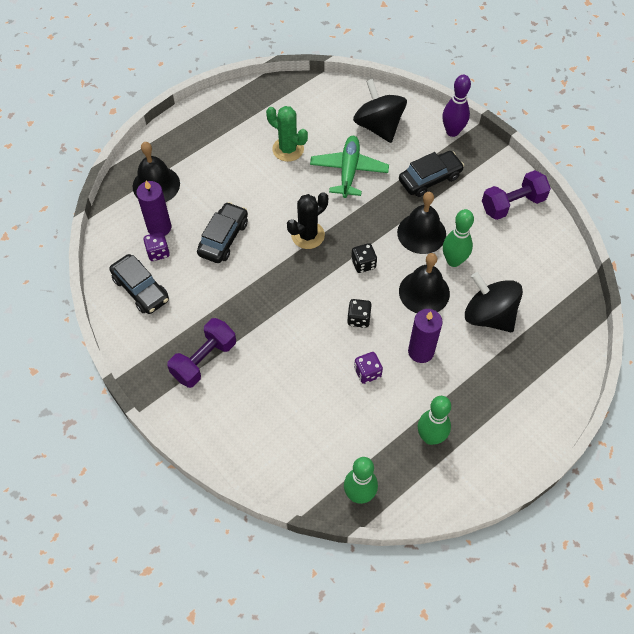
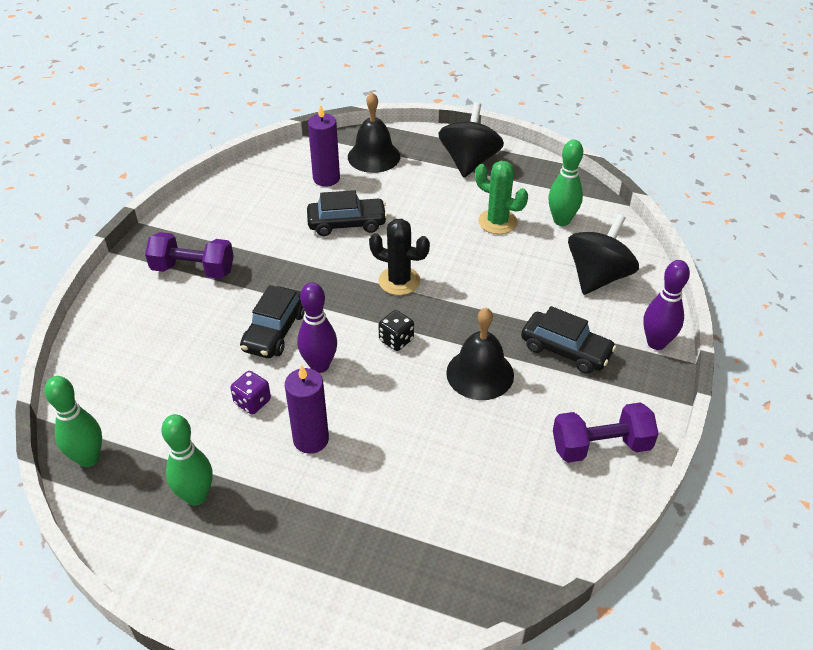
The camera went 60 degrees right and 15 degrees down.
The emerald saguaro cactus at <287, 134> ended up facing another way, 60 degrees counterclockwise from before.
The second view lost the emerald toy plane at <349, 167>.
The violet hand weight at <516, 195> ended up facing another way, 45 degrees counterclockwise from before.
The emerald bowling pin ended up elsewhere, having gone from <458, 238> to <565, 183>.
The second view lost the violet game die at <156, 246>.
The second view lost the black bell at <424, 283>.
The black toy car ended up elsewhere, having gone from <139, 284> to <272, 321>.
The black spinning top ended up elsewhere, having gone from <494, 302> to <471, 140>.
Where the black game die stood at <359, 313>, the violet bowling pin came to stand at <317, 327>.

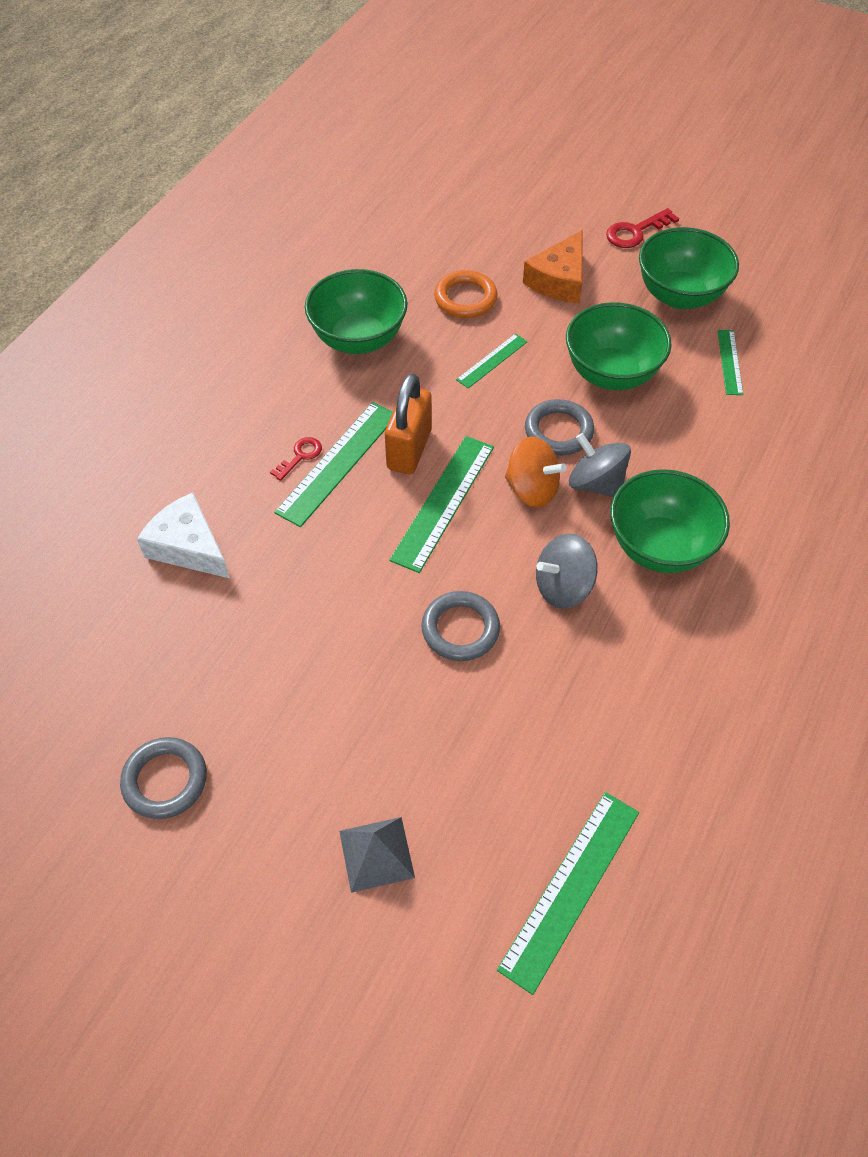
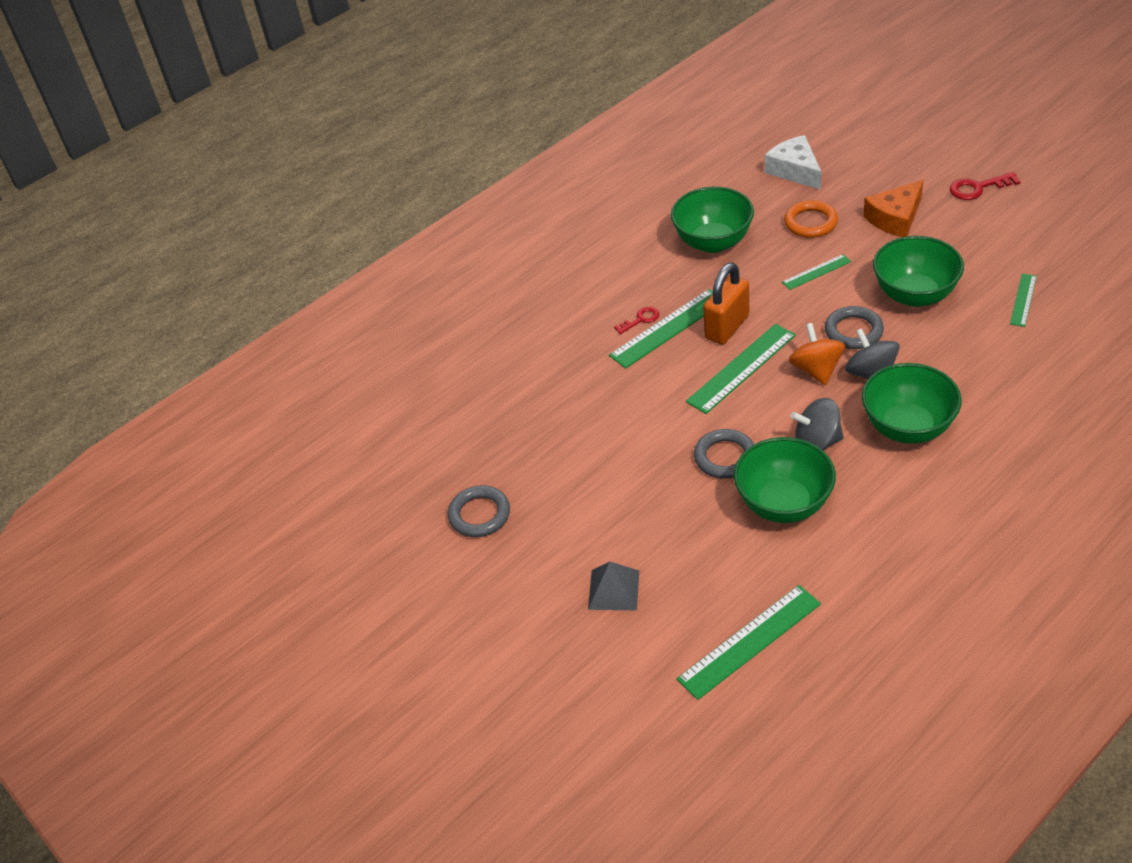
The camera went 25 degrees right and 10 degrees down.
The emerald bowl ended up elsewhere, having gone from <689, 268> to <785, 480>.
The bright orange spinning top at <536, 472> ended up facing another way, 150 degrees counterclockwise from before.
The snow-white cheese wedge ended up elsewhere, having gone from <183, 535> to <793, 162>.

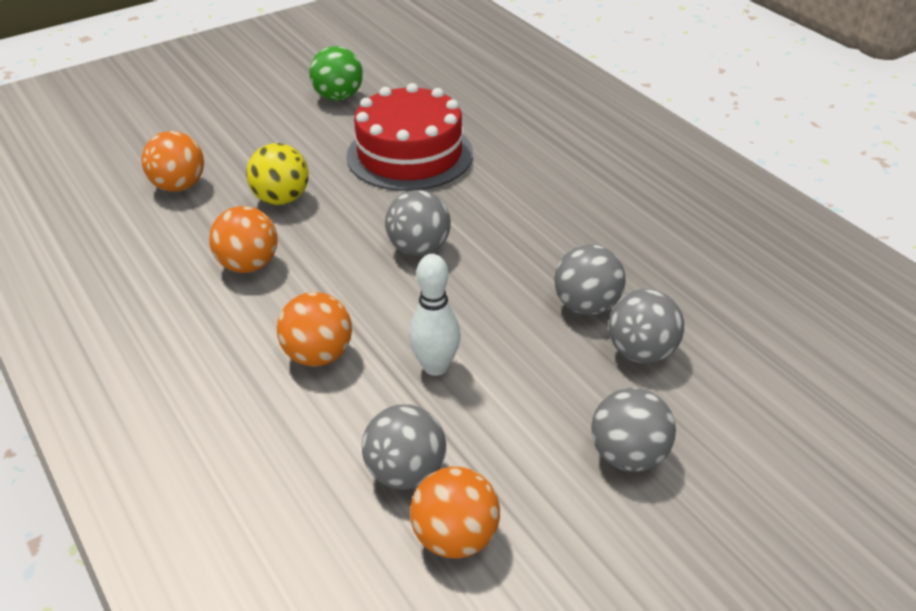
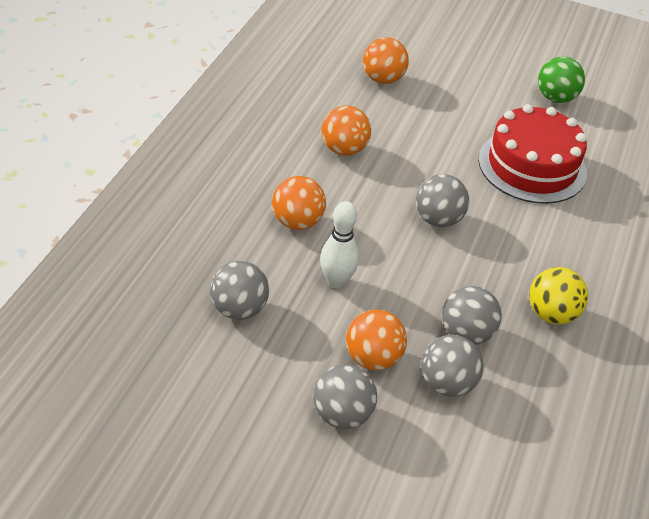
The camera went 50 degrees right and 5 degrees up.
The yellow ball ended up elsewhere, having gone from <277, 174> to <558, 295>.
The bright orange ball ended up elsewhere, having gone from <455, 513> to <376, 339>.

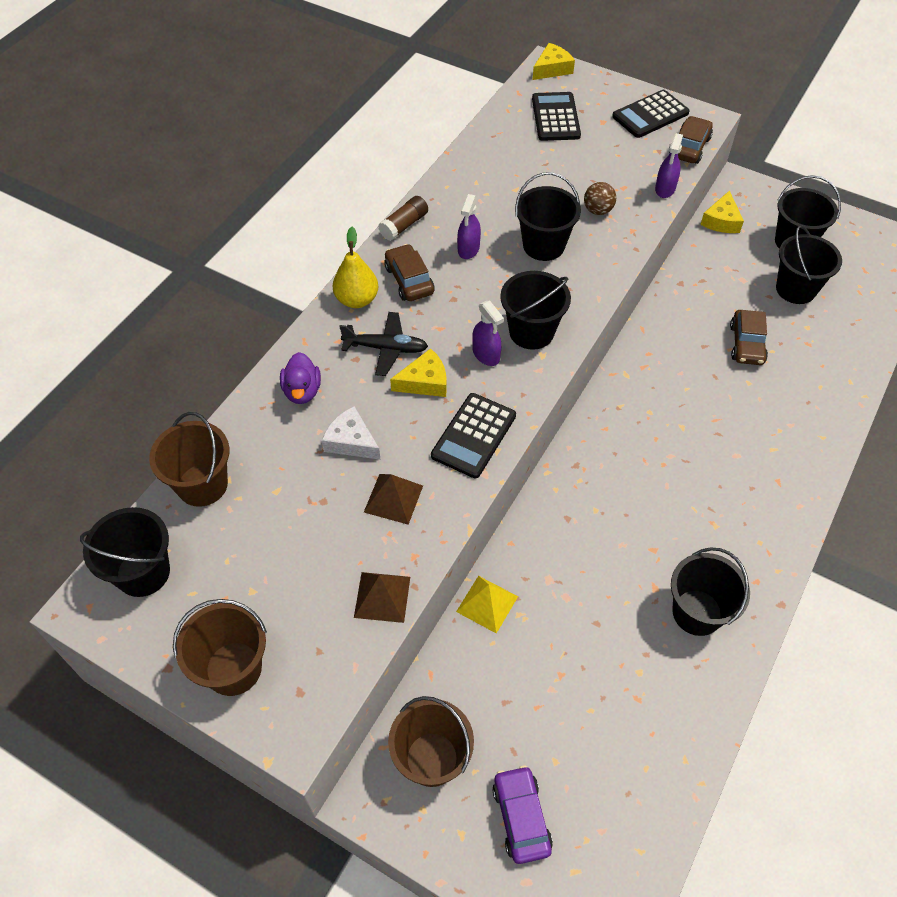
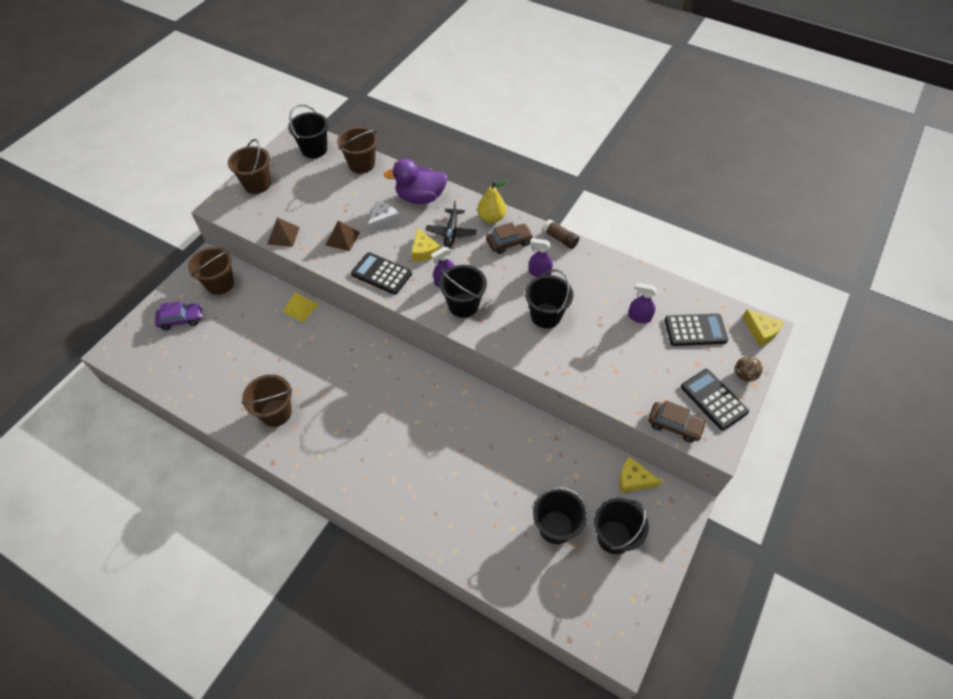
The camera went 90 degrees right and 0 degrees up.
The violet spray bottle ended up elsewhere, having gone from <669, 165> to <642, 303>.
The dark brown ball ended up elsewhere, having gone from <600, 198> to <749, 369>.
The second view lost the dark brown toy car at <749, 337>.
The size of the violet rubber duck at <300, 378> changed by a factor of 1.69.
What was the black bucket at <710, 591> turned into the dark brown bucket at <267, 400>.

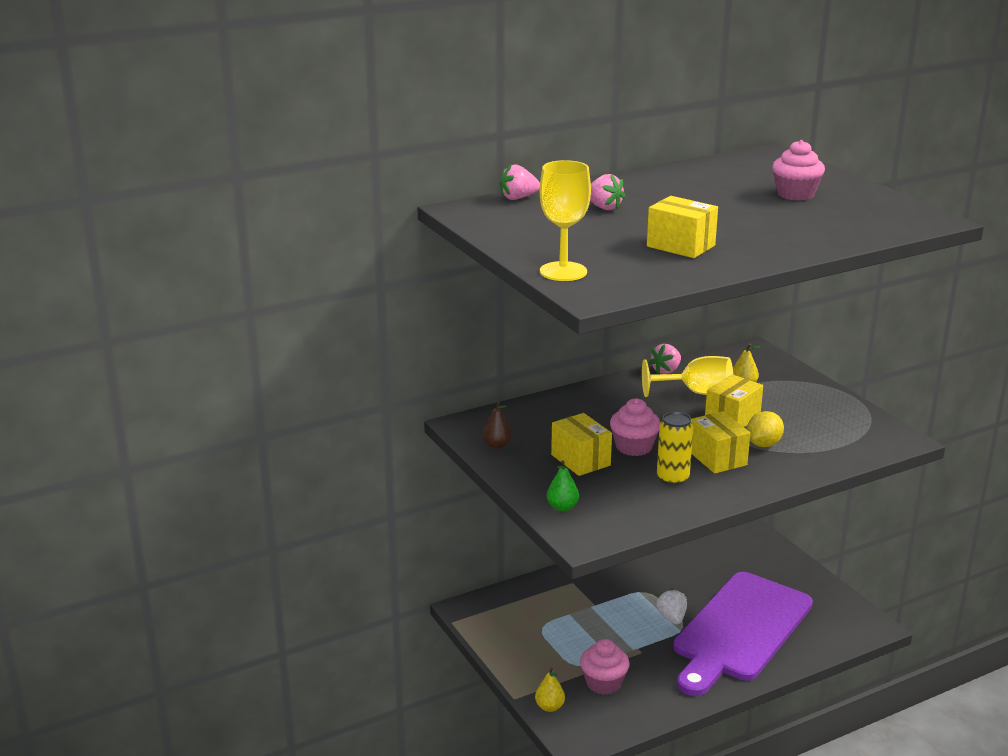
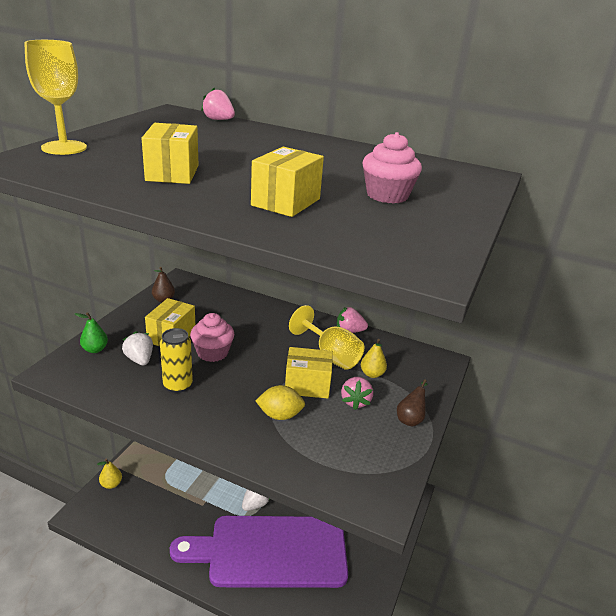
The camera went 50 degrees right and 5 degrees up.
The pink berry ended up elsewhere, having gone from <608, 192> to <357, 393>.
The yellow package ended up elsewhere, having gone from <720, 442> to <287, 182>.
The second view lost the pink cupcake at <605, 667>.
The second view gained the snow-white berry at <137, 348>.
The second view gained the dark brown pear at <412, 403>.

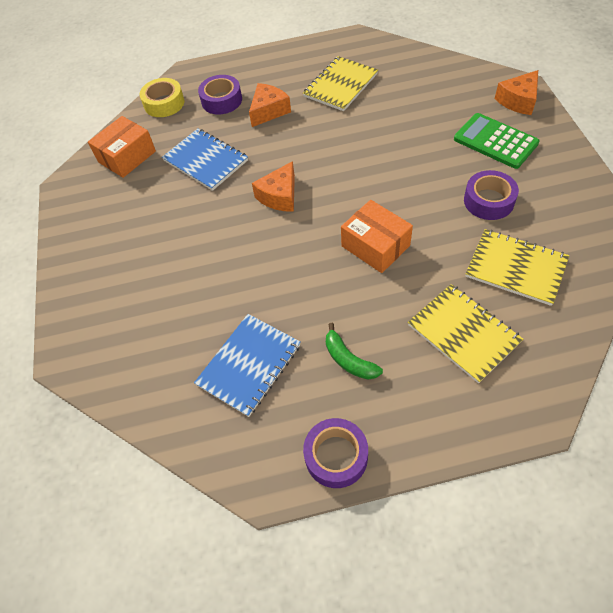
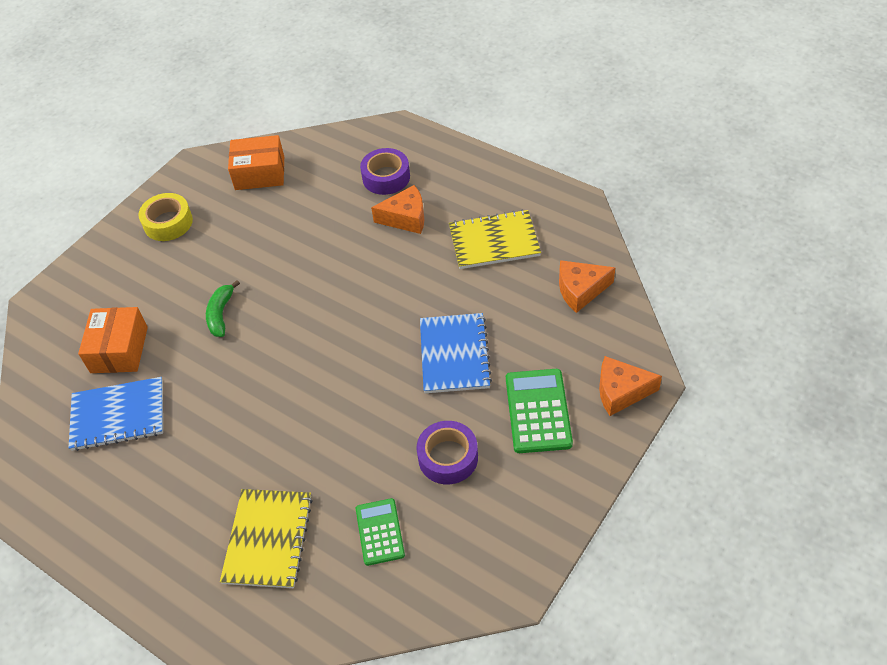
The camera went 45 degrees right and 5 degrees down.
The yellow roll of tape ended up elsewhere, having gone from <162, 97> to <165, 217>.
The cobalt notepad ended up elsewhere, having gone from <205, 159> to <456, 353>.
The bright orange cheese wedge ended up elsewhere, having gone from <273, 186> to <587, 286>.
The bright orange package ended up elsewhere, having gone from <377, 236> to <113, 340>.
Where the yellow notepad stood at <517, 267>, the emerald calculator came to stand at <380, 532>.
The emerald banana ended up elsewhere, having gone from <354, 351> to <223, 308>.
The second view lost the violet roll of tape at <335, 453>.

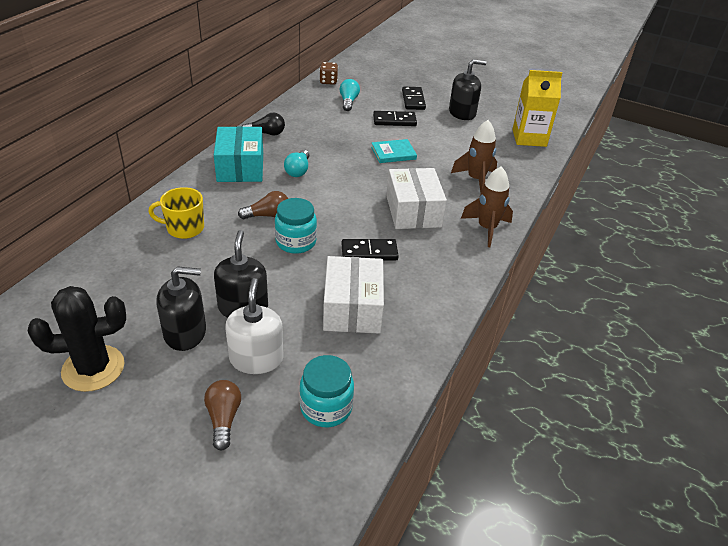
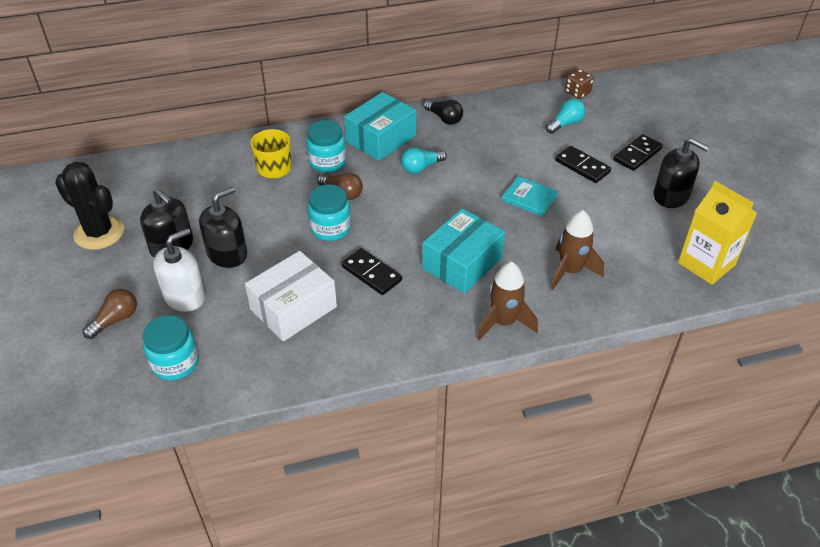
The camera went 50 degrees right and 5 degrees up.
What was the snow-white package at <416, 198> turned into the teal package at <463, 250>.
The second view gained the teal preserve jar at <326, 146>.

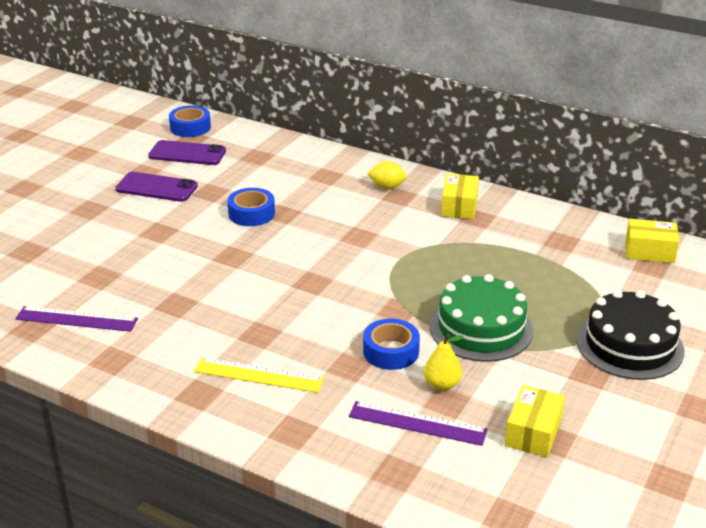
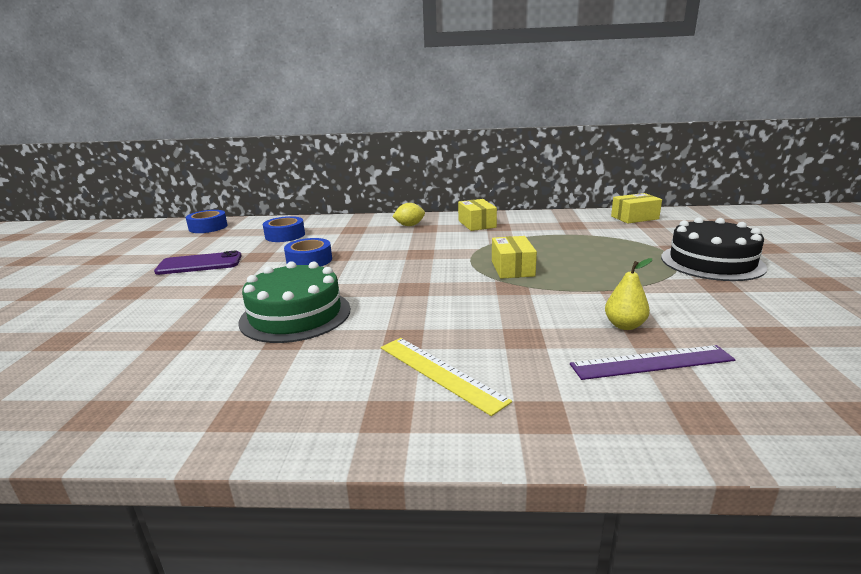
The camera went 25 degrees left and 10 degrees down.
The second view lost the violet phone at <187, 152>.
The emerald layer cake ended up elsewhere, having gone from <481, 318> to <294, 302>.
The second view lost the violet ruler at <76, 319>.
The cobalt roll of tape ended up elsewhere, having gone from <391, 344> to <284, 229>.
The yellow ruler at <259, 375> ended up facing another way, 60 degrees clockwise from before.
The yellow package ended up elsewhere, having gone from <535, 421> to <514, 257>.

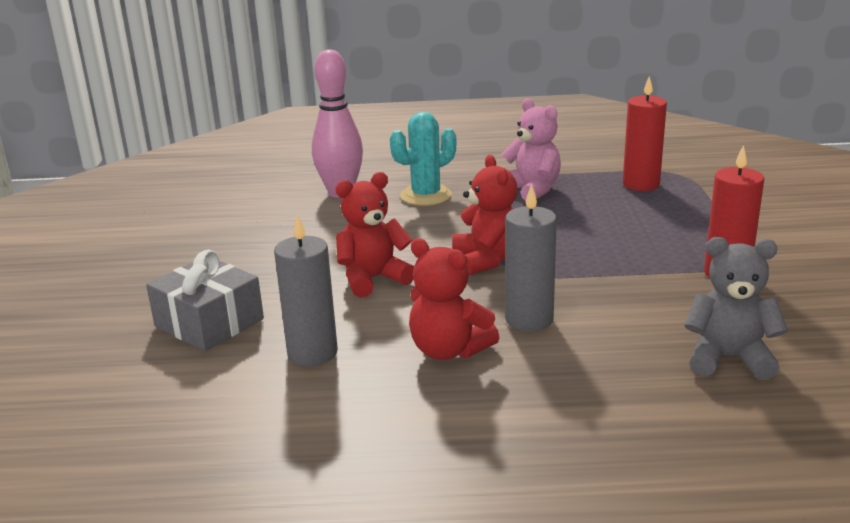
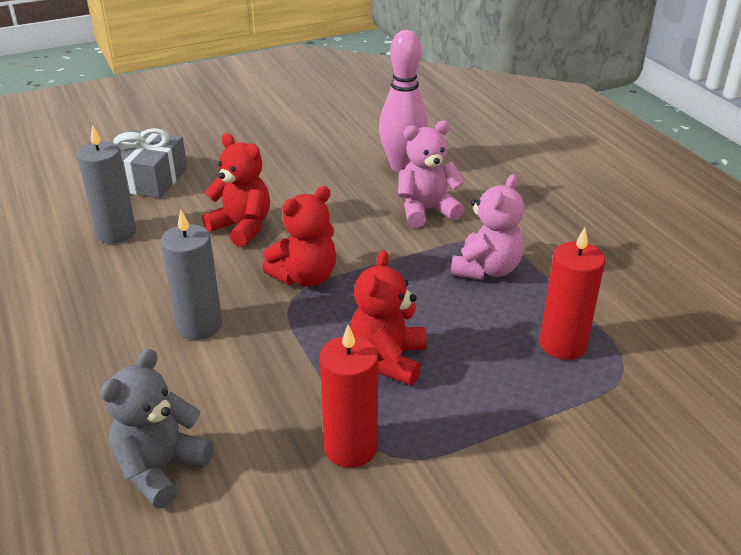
The camera went 65 degrees right and 10 degrees up.
Where the teal saguaro cactus stood at <423, 159>, the pink teddy bear came to stand at <431, 173>.
The gray teddy bear at <736, 308> ended up facing another way, 135 degrees counterclockwise from before.
The crimson teddy bear ended up elsewhere, having gone from <454, 299> to <388, 317>.

